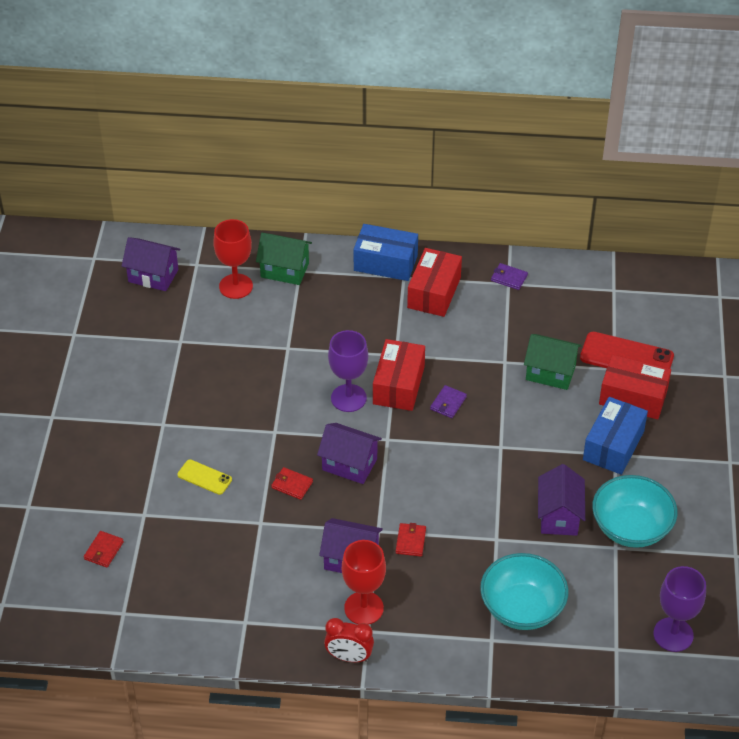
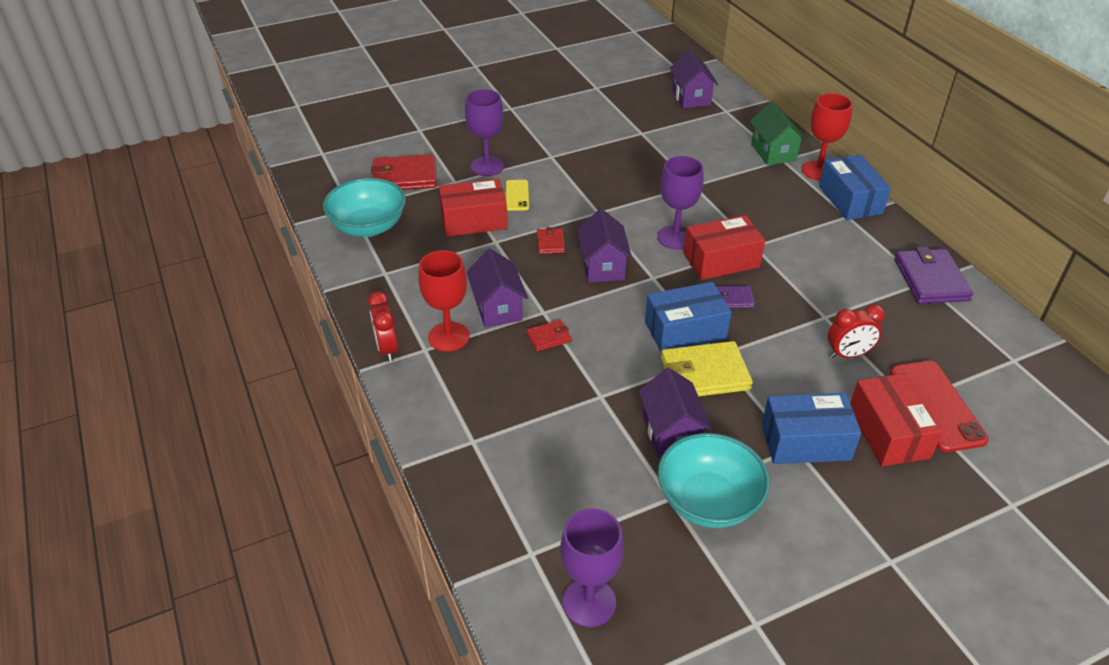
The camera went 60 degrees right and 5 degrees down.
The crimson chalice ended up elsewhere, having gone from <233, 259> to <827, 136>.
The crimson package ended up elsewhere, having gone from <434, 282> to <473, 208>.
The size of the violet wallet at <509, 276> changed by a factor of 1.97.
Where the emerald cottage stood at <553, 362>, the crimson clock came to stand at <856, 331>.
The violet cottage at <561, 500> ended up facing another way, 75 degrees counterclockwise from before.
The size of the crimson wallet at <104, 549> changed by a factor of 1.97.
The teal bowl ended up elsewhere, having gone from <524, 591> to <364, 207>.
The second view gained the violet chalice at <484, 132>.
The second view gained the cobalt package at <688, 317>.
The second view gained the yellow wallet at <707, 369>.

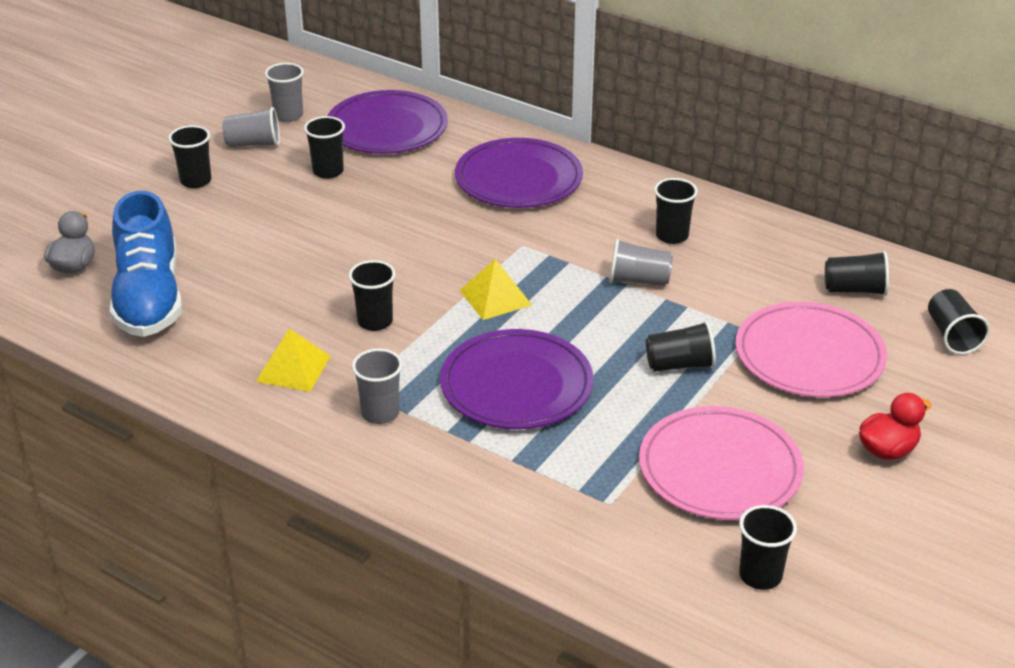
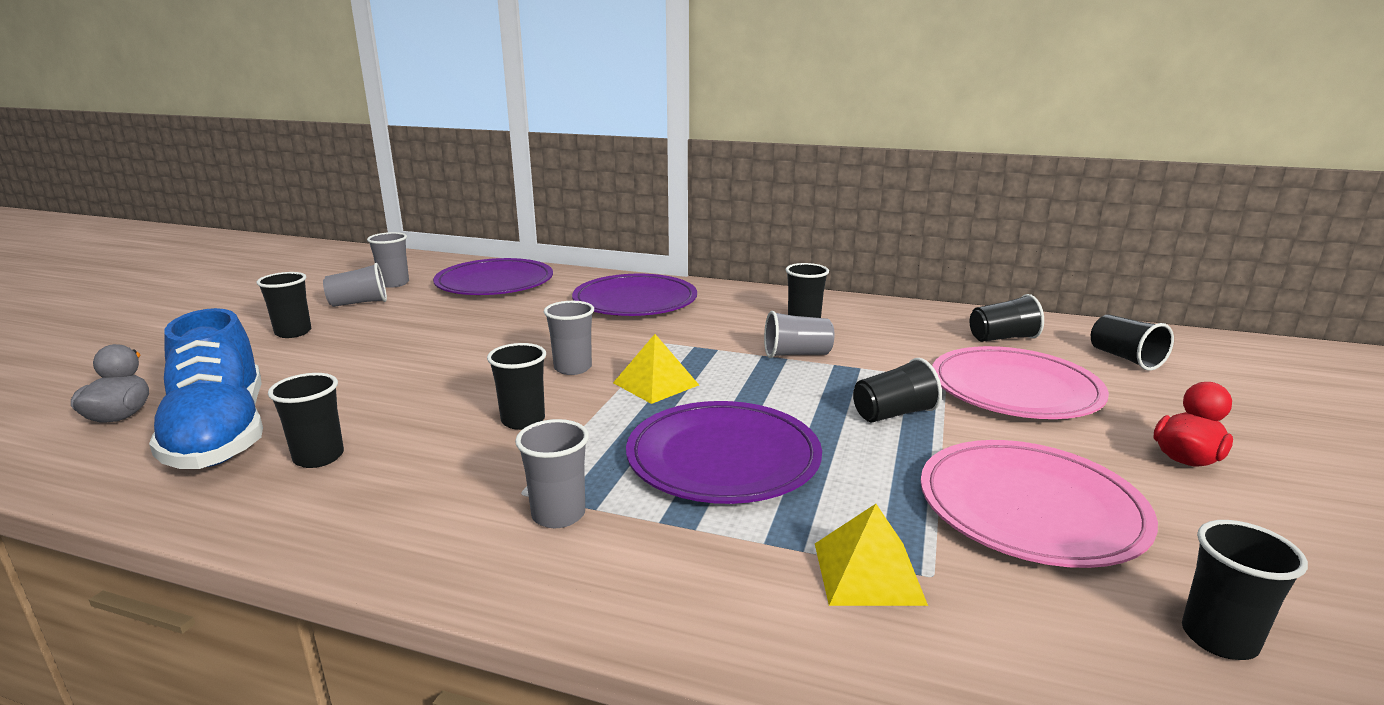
The camera went 15 degrees left and 15 degrees down.
The black cup ended up elsewhere, having gone from <324, 147> to <306, 420>.
The yellow pyramid ended up elsewhere, having gone from <293, 360> to <871, 555>.
The second view gained the gray cup at <569, 338>.

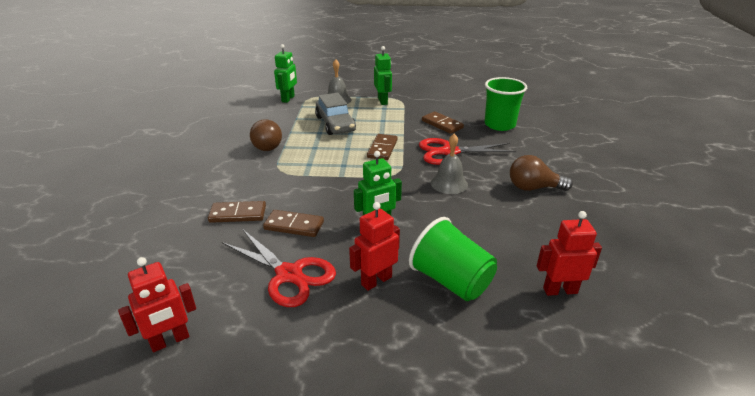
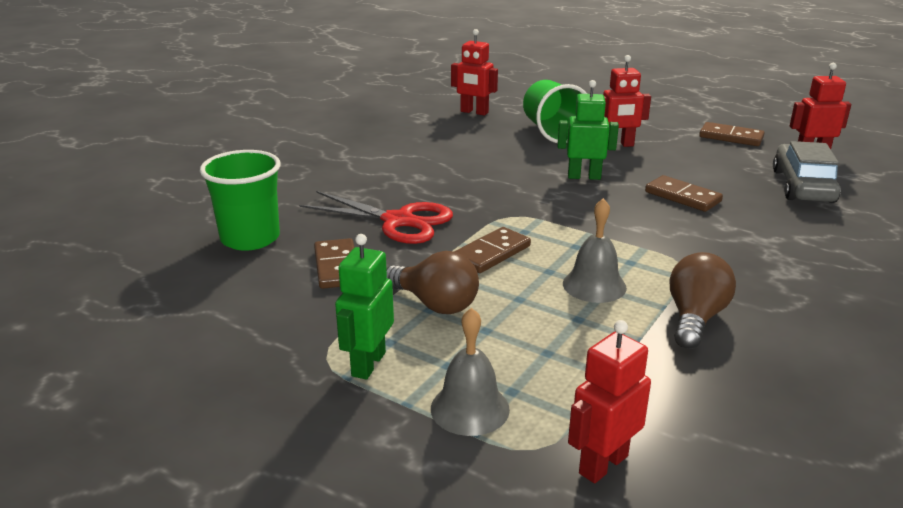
The camera went 150 degrees left and 5 degrees down.
What was the emerald robot at <285, 73> turned into the crimson robot at <609, 401>.
The gray toy car ended up elsewhere, having gone from <335, 114> to <807, 172>.
The gray bell ended up elsewhere, having gone from <449, 164> to <595, 250>.
The dark brown lightbulb ended up elsewhere, having gone from <541, 173> to <433, 282>.
The dark brown domino tile ended up elsewhere, having gone from <237, 212> to <732, 134>.
The second view lost the crimson pair of scissors at <279, 268>.

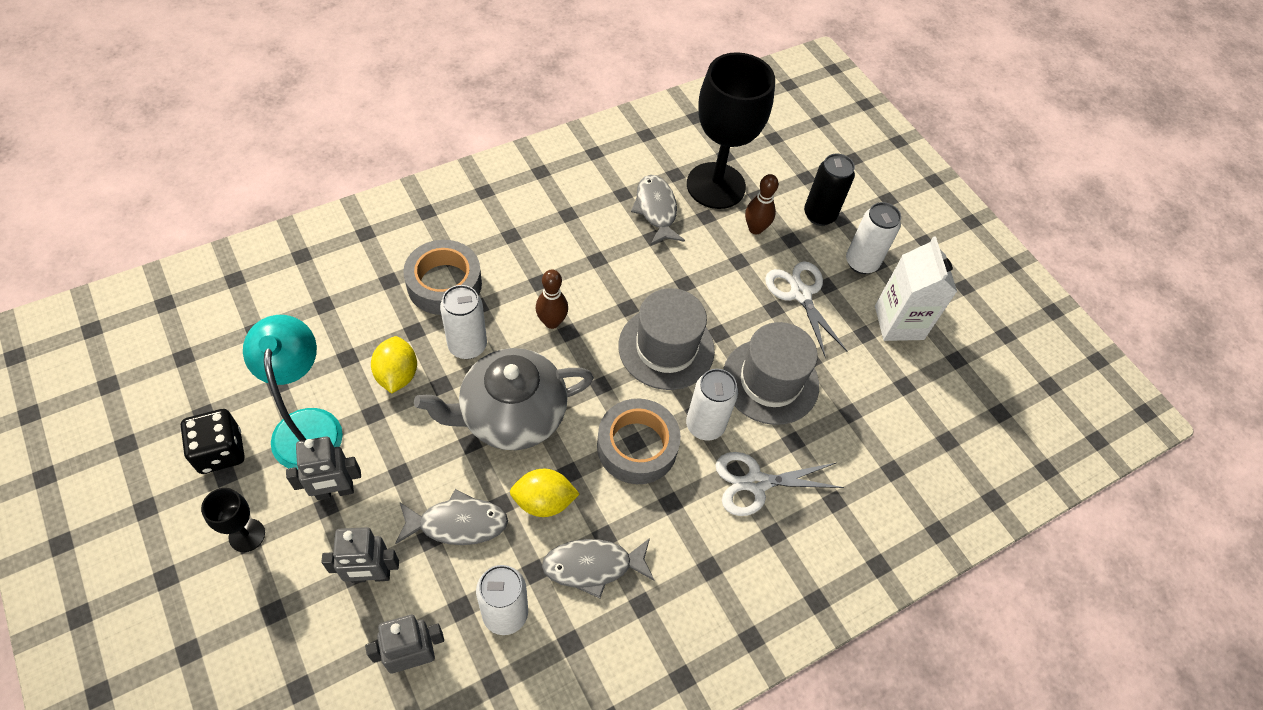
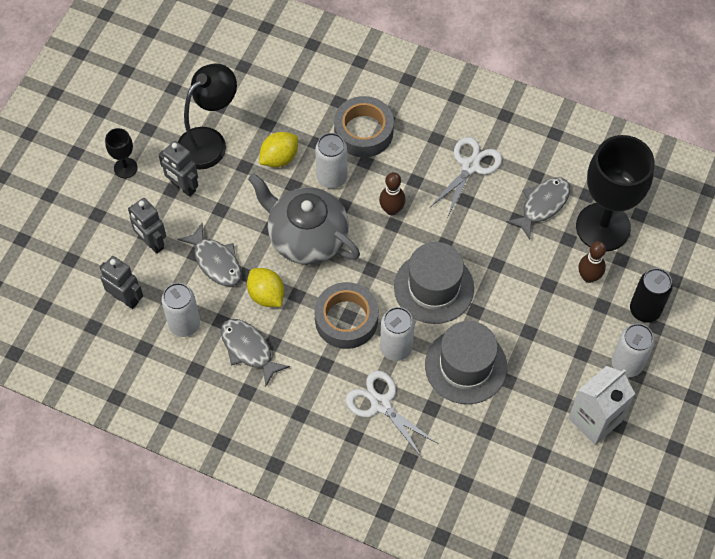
The camera went 60 degrees right and 5 degrees up.
The snow-white pair of scissors ended up elsewhere, having gone from <806, 310> to <466, 176>.
What was the teal reading lamp at <293, 392> turned into the black reading lamp at <207, 116>.
The second view lost the black game die at <213, 441>.

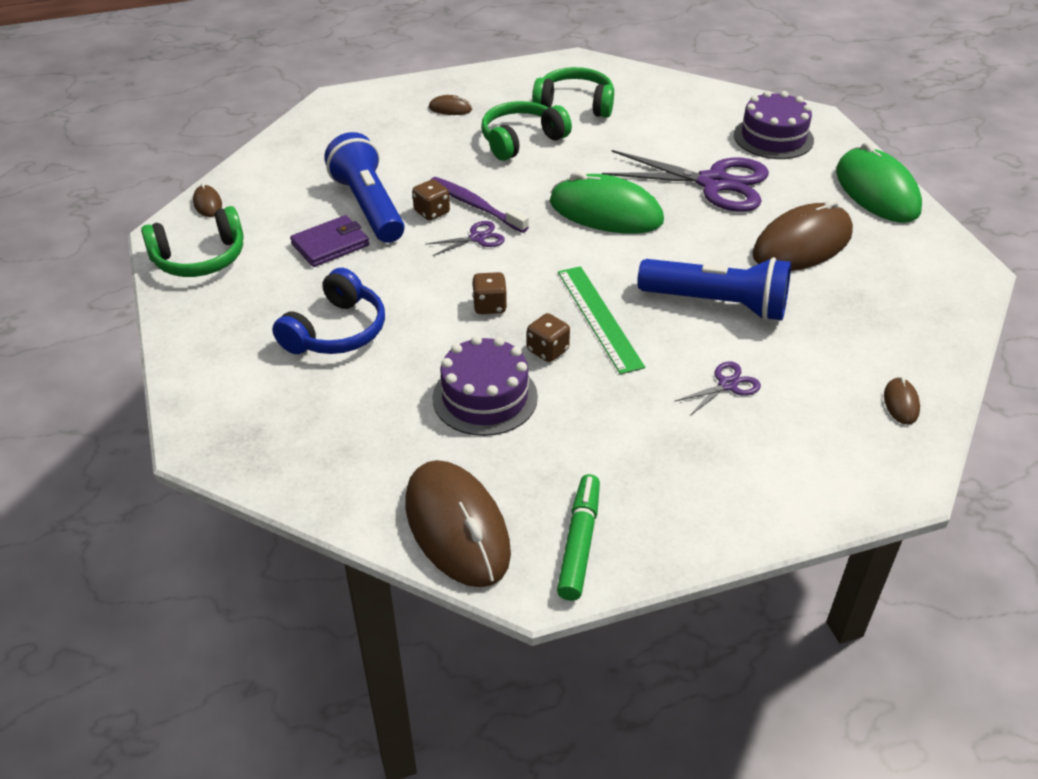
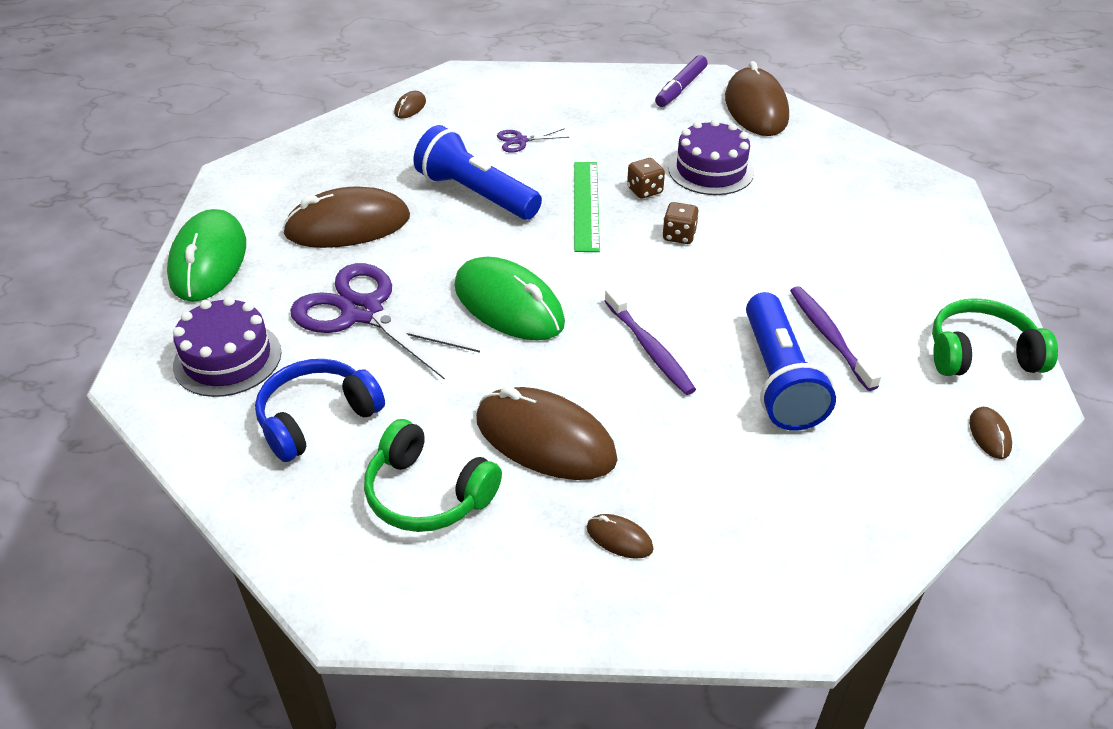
The camera went 160 degrees left and 0 degrees up.
Where the emerald over-ear headphones stood at <526, 131>, the dark brown mouse came to stand at <547, 433>.
The second view lost the dark brown game die at <431, 200>.
Where the violet wallet stood at <329, 241>, the violet toothbrush came to stand at <835, 338>.
The second view lost the violet pair of scissors at <465, 238>.
The cobalt over-ear headphones ended up elsewhere, having gone from <328, 311> to <320, 410>.
What was the emerald marker pen at <578, 537> turned into the violet marker pen at <681, 81>.

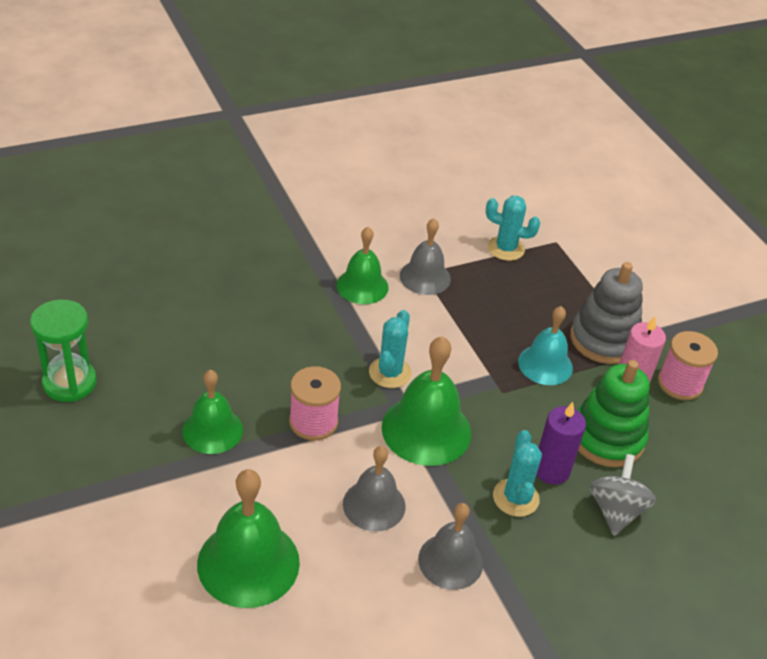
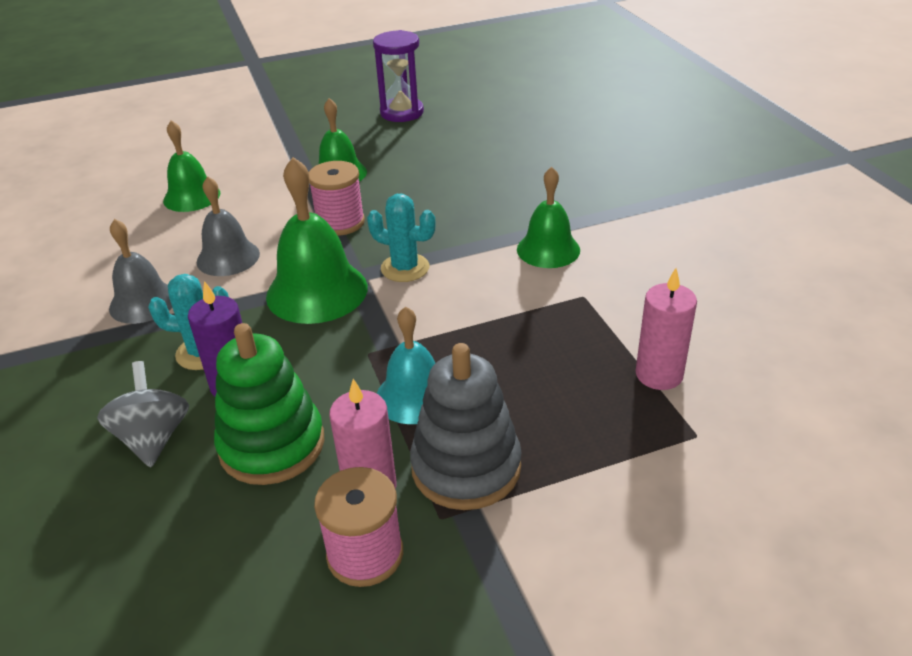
The camera went 100 degrees right and 5 degrees down.
Where the teal saguaro cactus stood at <513, 228>, the pink pillar candle came to stand at <666, 329>.
The second view lost the gray bell at <425, 256>.
What was the emerald hourglass at <63, 350> turned into the violet hourglass at <398, 76>.
The gray spinning top at <623, 495> ended up facing another way, 120 degrees counterclockwise from before.
The size of the emerald bell at <248, 538> changed by a factor of 0.65.

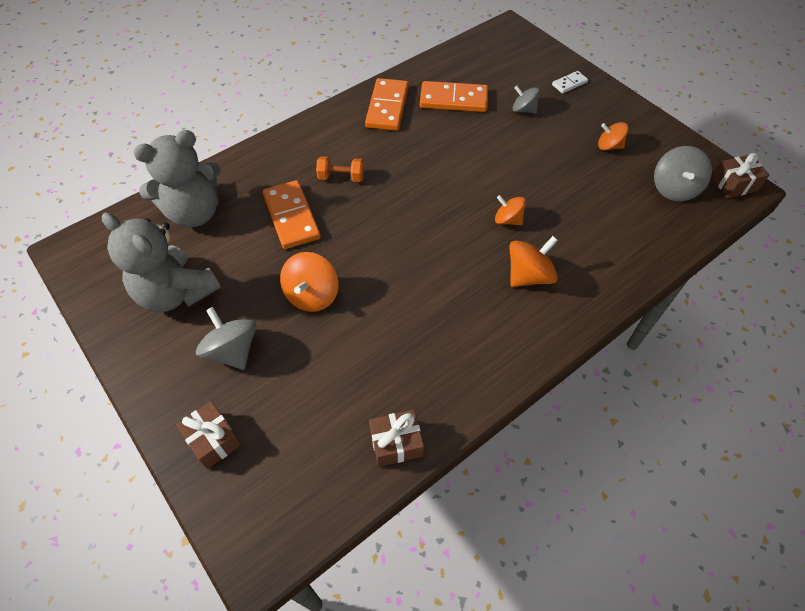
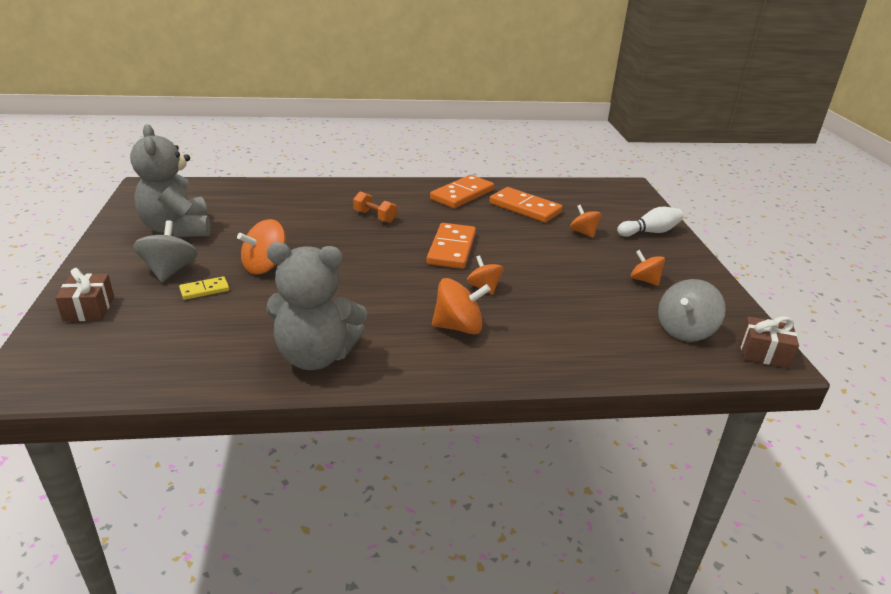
The camera went 30 degrees right and 25 degrees down.
Where the snow-white domino tile stood at <570, 82>, the snow-white bowling pin came to stand at <650, 222>.
What was the gray spinning top at <526, 100> turned into the bright orange spinning top at <586, 221>.
The gray teddy bear ended up elsewhere, having gone from <177, 178> to <316, 306>.
The bright orange domino tile ended up elsewhere, having gone from <292, 214> to <451, 246>.
The second view lost the dark brown gift at <396, 438>.
The second view gained the yellow domino tile at <204, 288>.

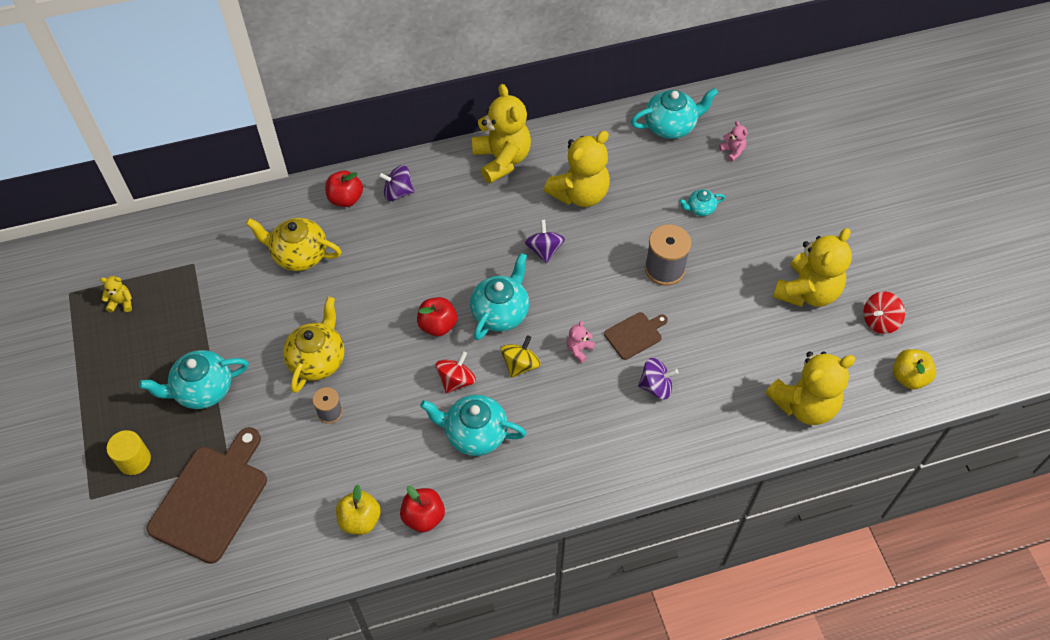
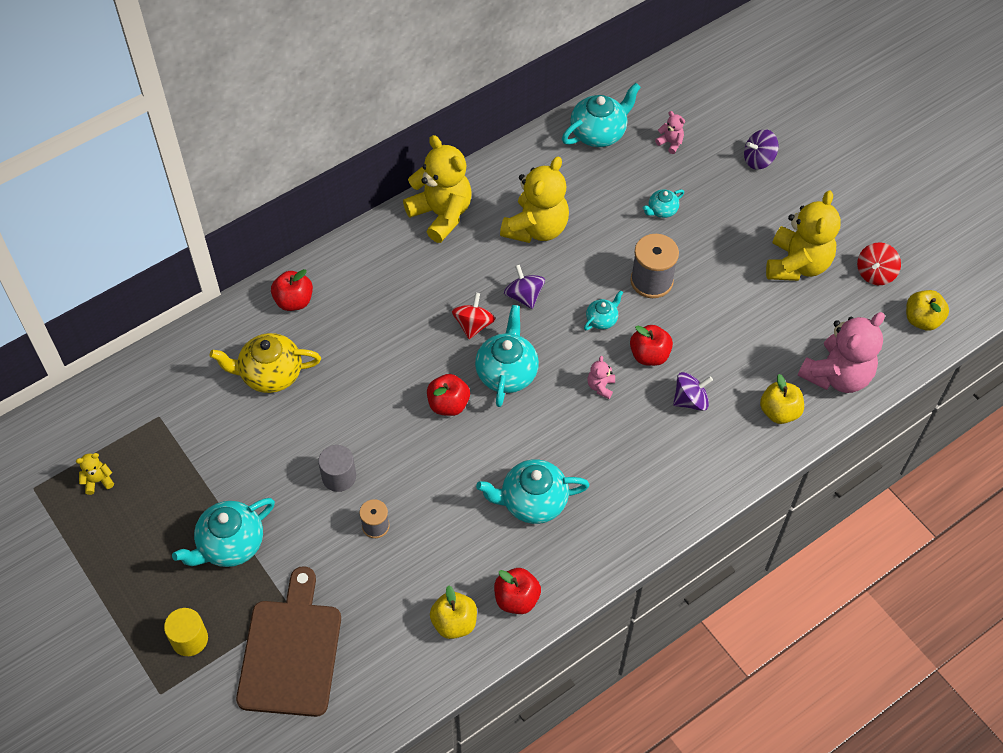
The camera went 20 degrees left and 0 degrees up.
The violet spinning top ended up elsewhere, having gone from <396, 183> to <761, 149>.
Where the yellow china teapot stood at <314, 345>, the gray cylinder shape came to stand at <337, 468>.
Where the dark brown bread board stood at <636, 336>, the crimson toy apple came to stand at <651, 345>.
The second view lost the yellow spinning top at <521, 356>.
The crimson spinning top ended up elsewhere, having gone from <456, 372> to <473, 316>.
What was the yellow teddy bear at <810, 388> turned into the pink teddy bear at <841, 352>.
The second view gained the teal china teapot at <603, 310>.
The second view gained the yellow toy apple at <782, 399>.

